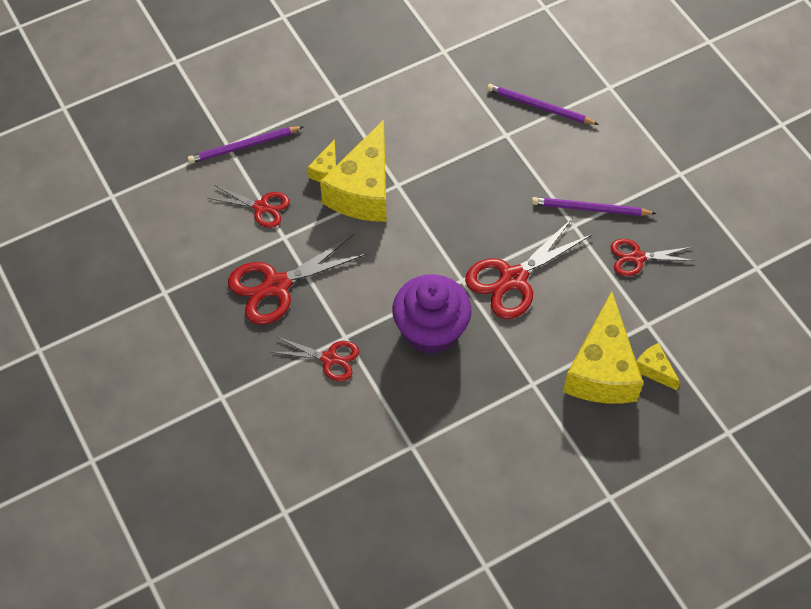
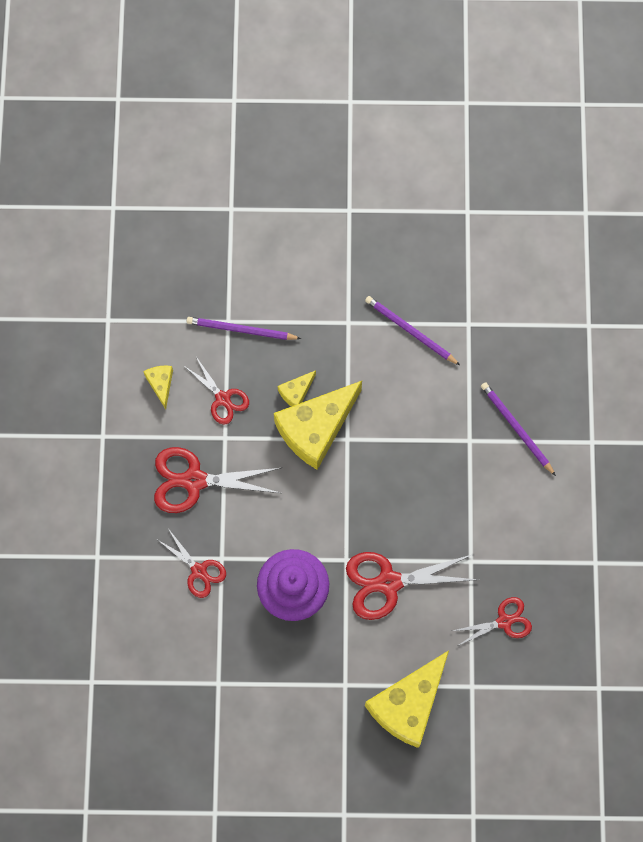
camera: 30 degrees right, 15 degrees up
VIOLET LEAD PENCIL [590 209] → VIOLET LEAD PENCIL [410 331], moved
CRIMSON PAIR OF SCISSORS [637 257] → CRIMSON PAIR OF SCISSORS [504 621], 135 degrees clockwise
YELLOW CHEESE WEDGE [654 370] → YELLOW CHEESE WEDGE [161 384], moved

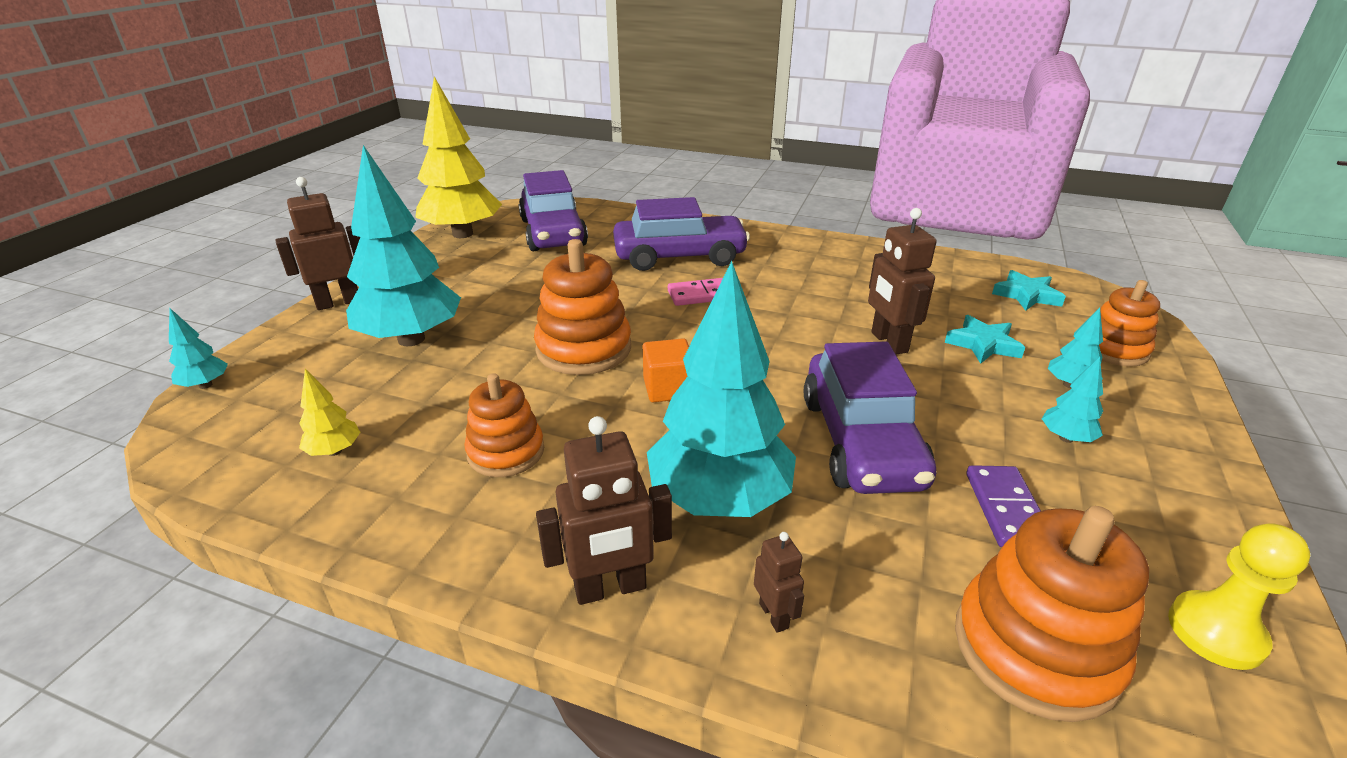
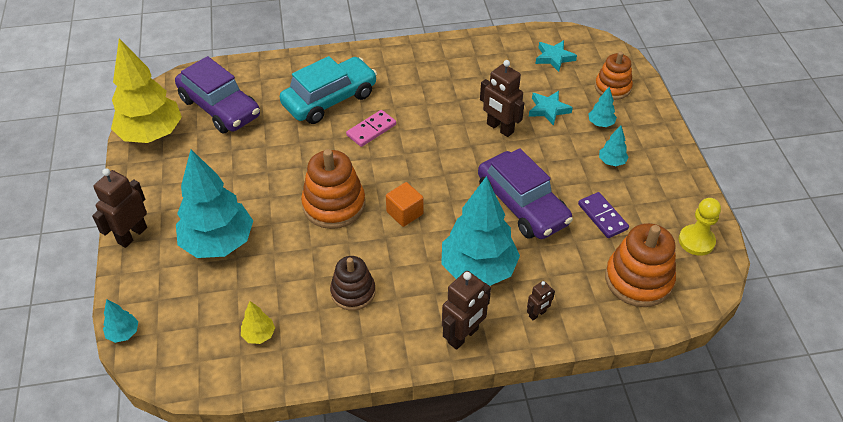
camera: 30 degrees left, 15 degrees up
VIOLET AUTOMOBILE [680 256] → AQUA AUTOMOBILE [330 99]
ORANGE RING STACKER [506 452] → DARK BROWN RING STACKER [353 292]
DARK BROWN ROBOT FIGURE [774 615] → DARK BROWN ROBOT FIGURE [537 314], 105 degrees clockwise

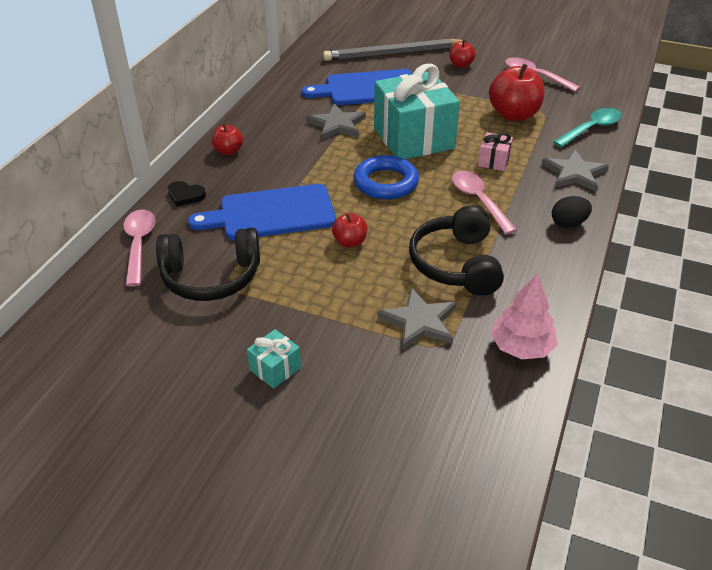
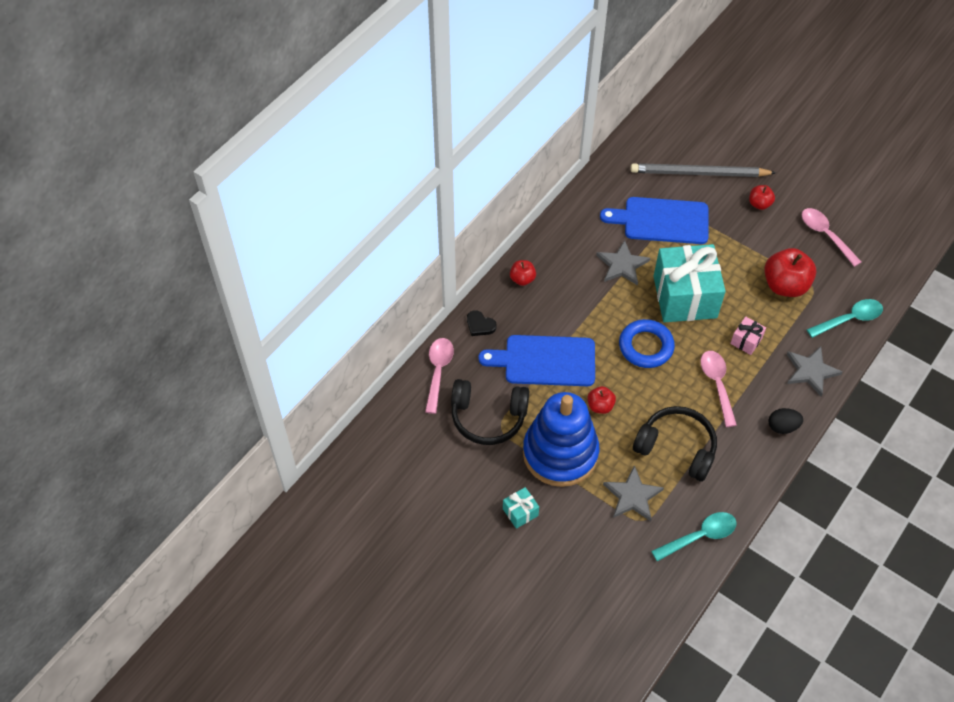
camera: 15 degrees right, 15 degrees up
JET-BLACK HEADPHONES [456 264] → JET-BLACK HEADPHONES [677 448], 105 degrees clockwise
ROSE-PINK TREE [521 347] → AQUA TABLESPOON [700 536]
- → ROYAL BLUE RING STACKER [560 453]

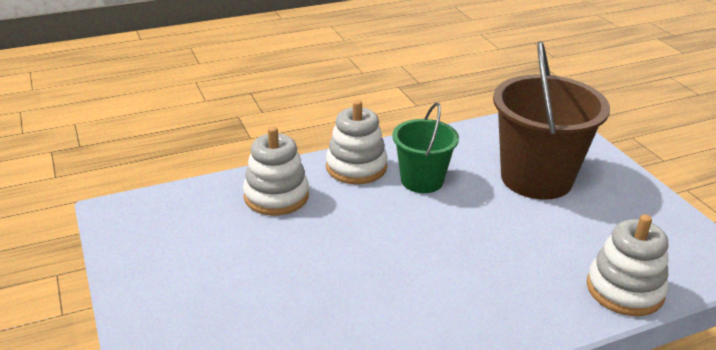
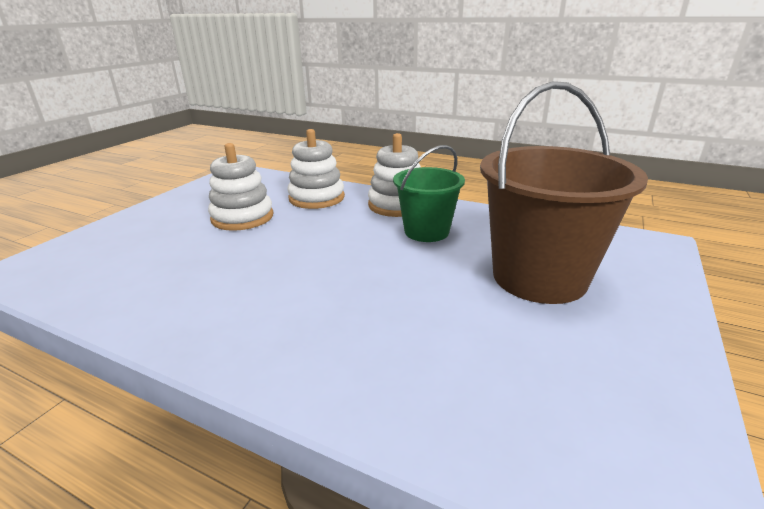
camera: 50 degrees right, 5 degrees down
PURE WHITE RING STACKER [624 290] → PURE WHITE RING STACKER [242 217], moved

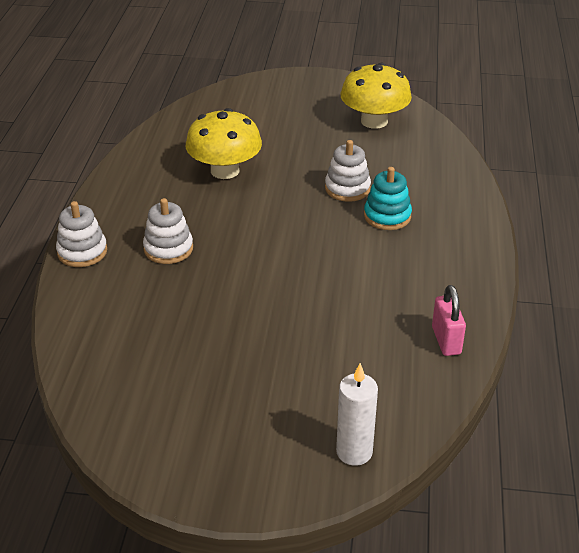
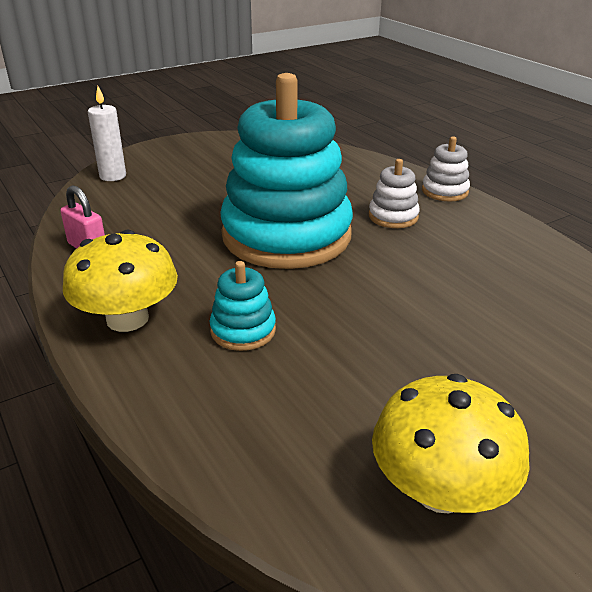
camera: 140 degrees right, 5 degrees down
YELLOW FUNGUS [225 170] → YELLOW FUNGUS [127 318], moved
PURE WHITE RING STACKER [347 188] → -
- → AQUA RING STACKER [286 235]

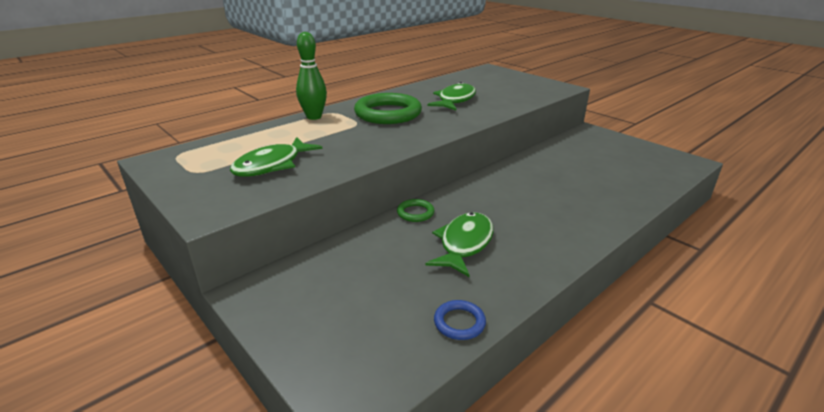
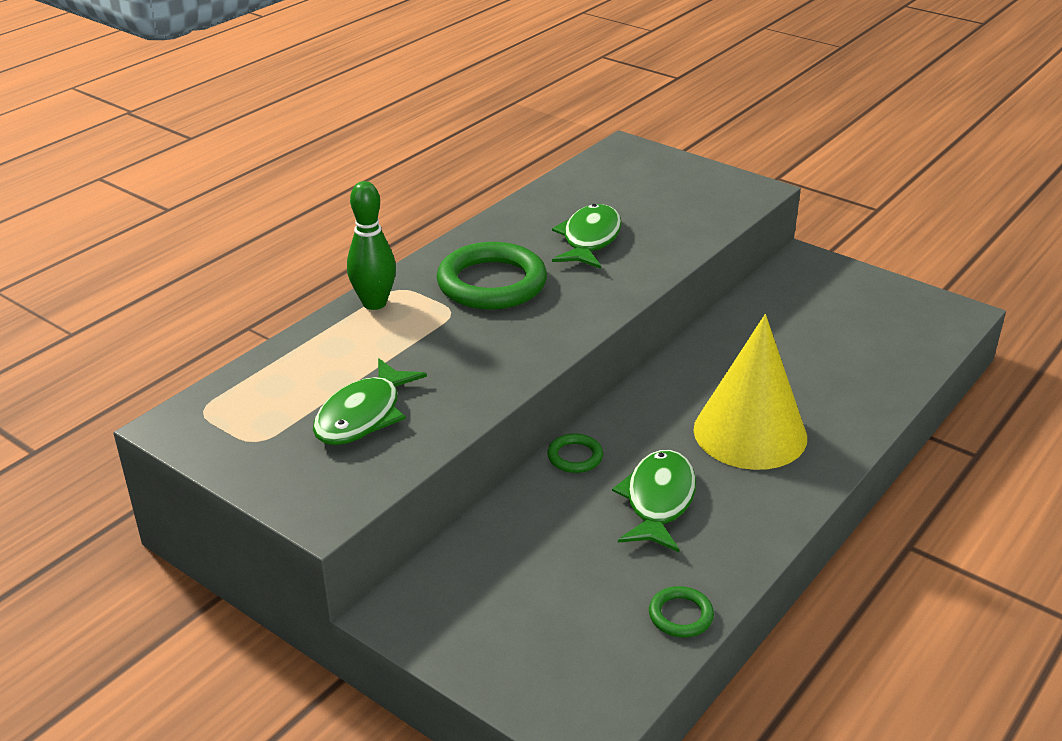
camera: 10 degrees left, 5 degrees up
ROYAL BLUE TORUS [459 322] → EMERALD TORUS [680 615]
- → YELLOW CONE [750 433]

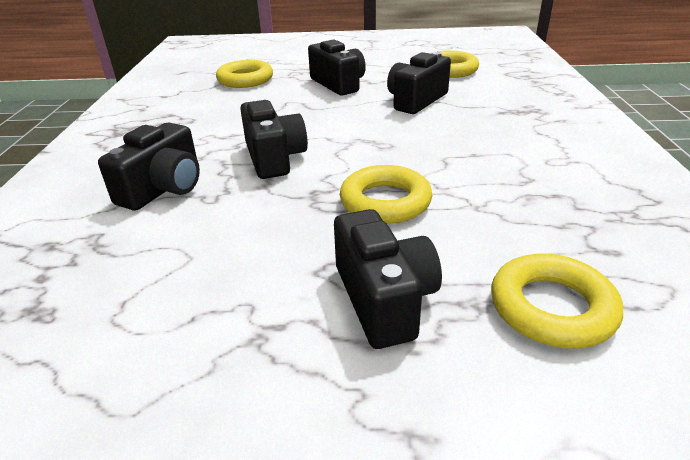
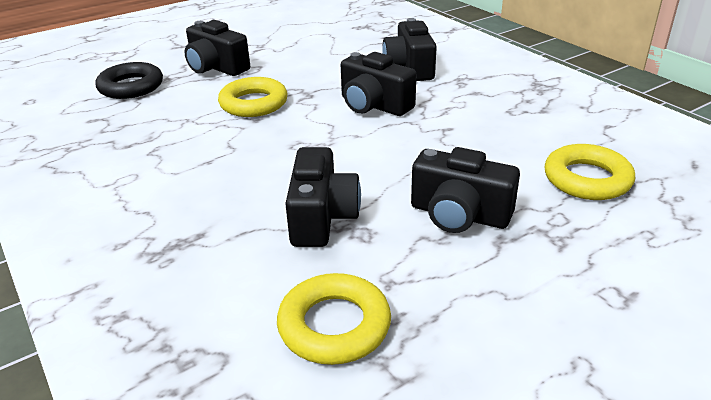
camera: 145 degrees right, 0 degrees up
YELLOW TORUS [551 308] → JET-BLACK TORUS [131 87]

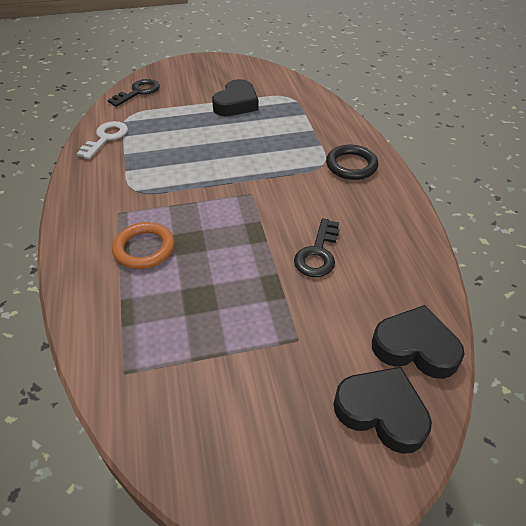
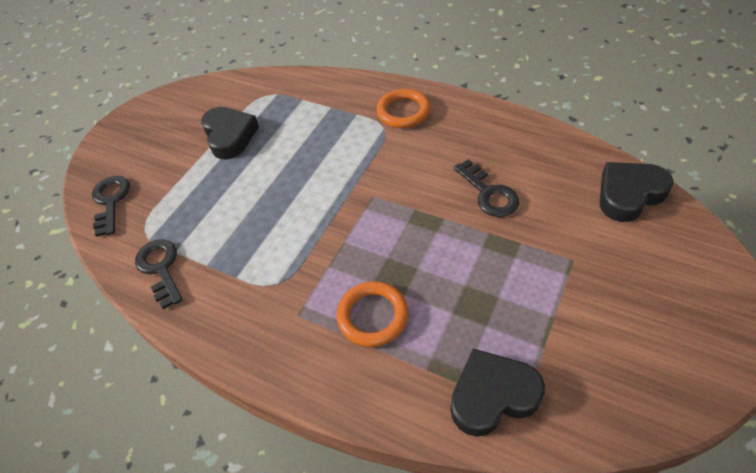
camera: 45 degrees left, 5 degrees up
PURE WHITE DOOR KEY [106 138] → JET-BLACK DOOR KEY [160 268]
JET-BLACK TORUS [351 165] → ORANGE TORUS [403 112]
JET-BLACK LOVE HEART [381 412] → JET-BLACK LOVE HEART [492 395], moved

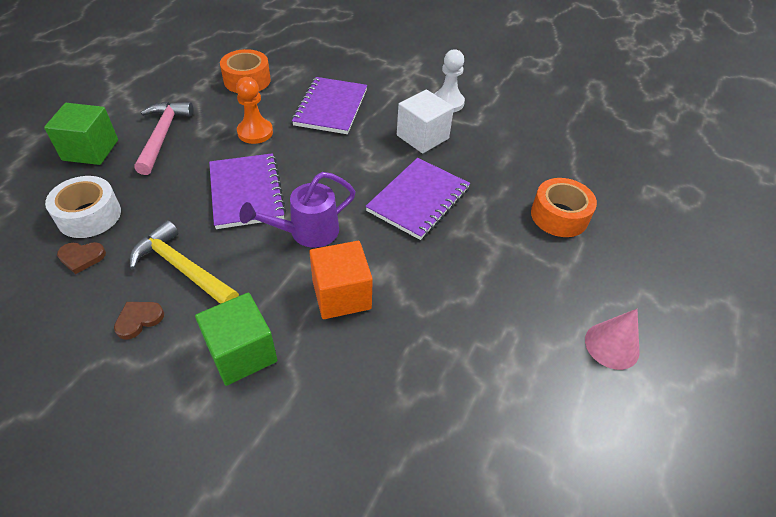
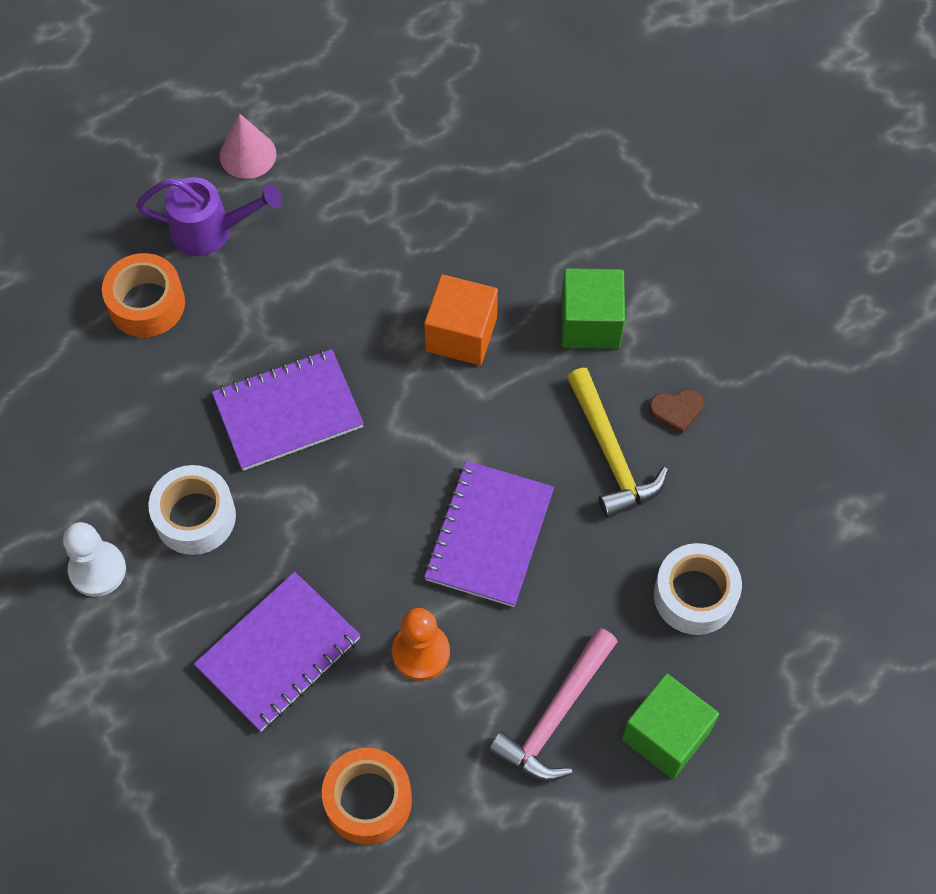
camera: 145 degrees left, 15 degrees up
PURE WHITE CUBE [422 137] → PURE WHITE TAPE [195 517]
VIOLET SPRINKLING CAN [307 232] → VIOLET SPRINKLING CAN [210 231], moved
DARK BROWN LOVE HEART [82 257] → -

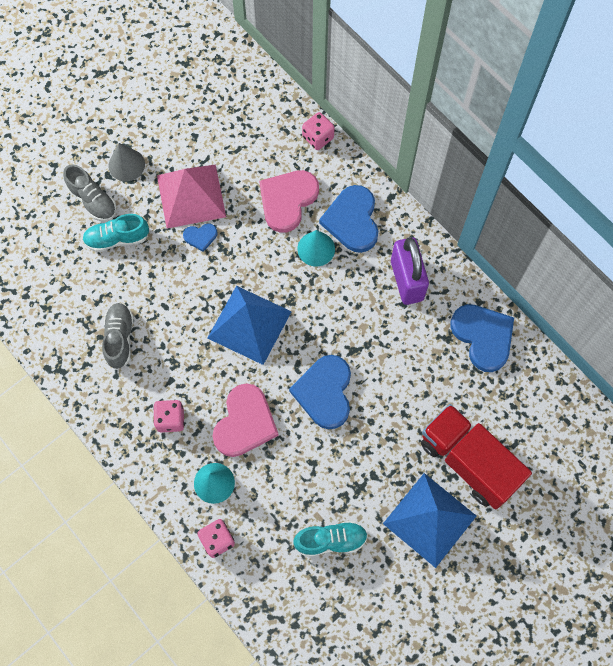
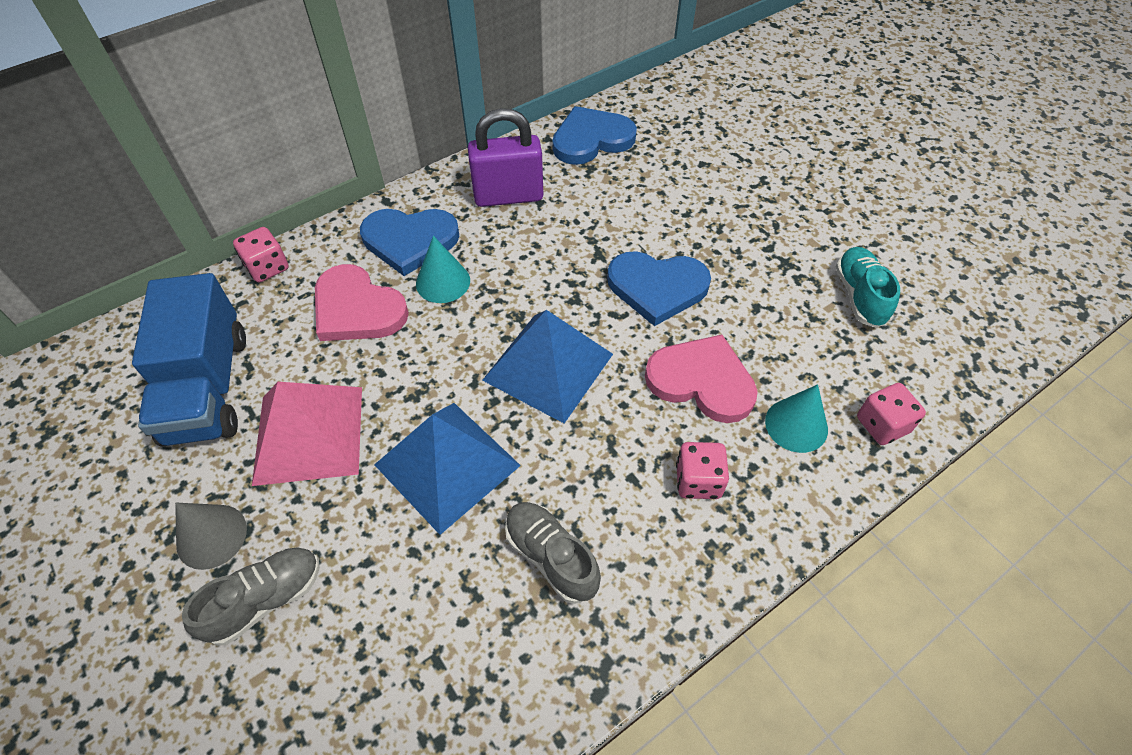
camera: 85 degrees left, 15 degrees down
AQUA SNEAKER [117 239] → -
ROYAL BLUE LOVE HEART [200 237] → -
ASH-GREY SNEAKER [120 338] → ASH-GREY SNEAKER [551 557], 45 degrees clockwise
CRIMSON TRUCK [468 461] → -
ROYAL BLUE PYRAMID [430 519] → ROYAL BLUE PYRAMID [447 464], moved
- → ROYAL BLUE TRUCK [207 387]

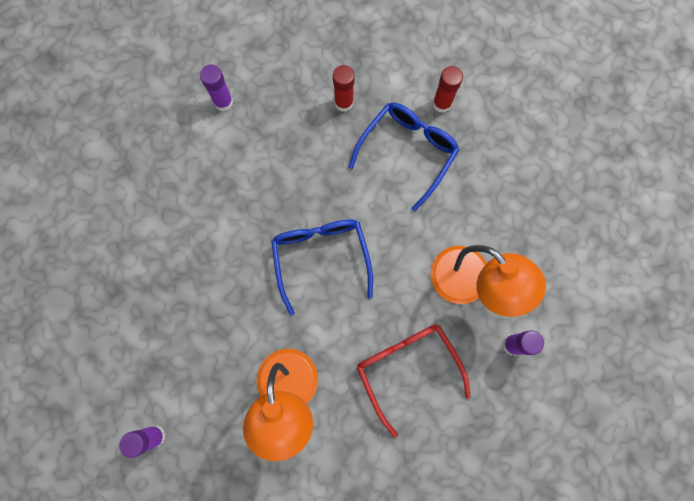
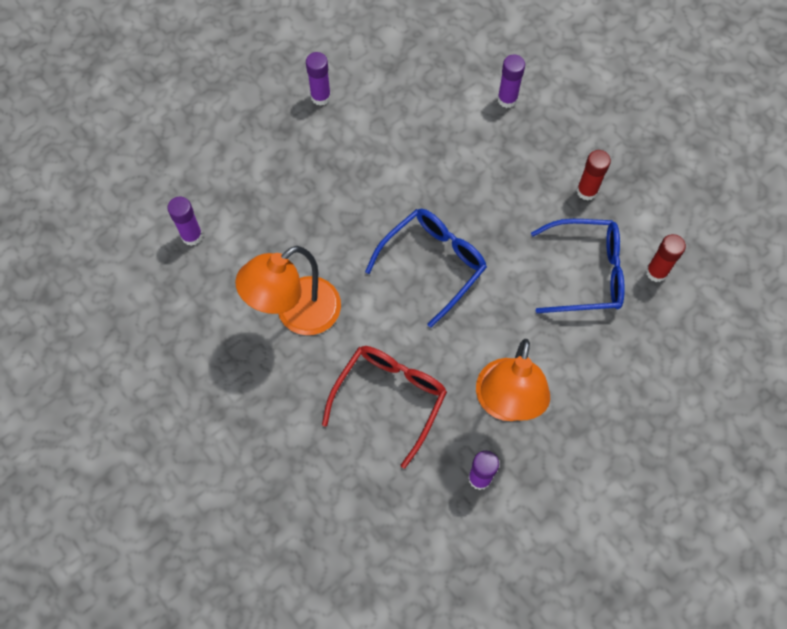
camera: 55 degrees right, 10 degrees down
- → VIOLET GLUE [321 97]

